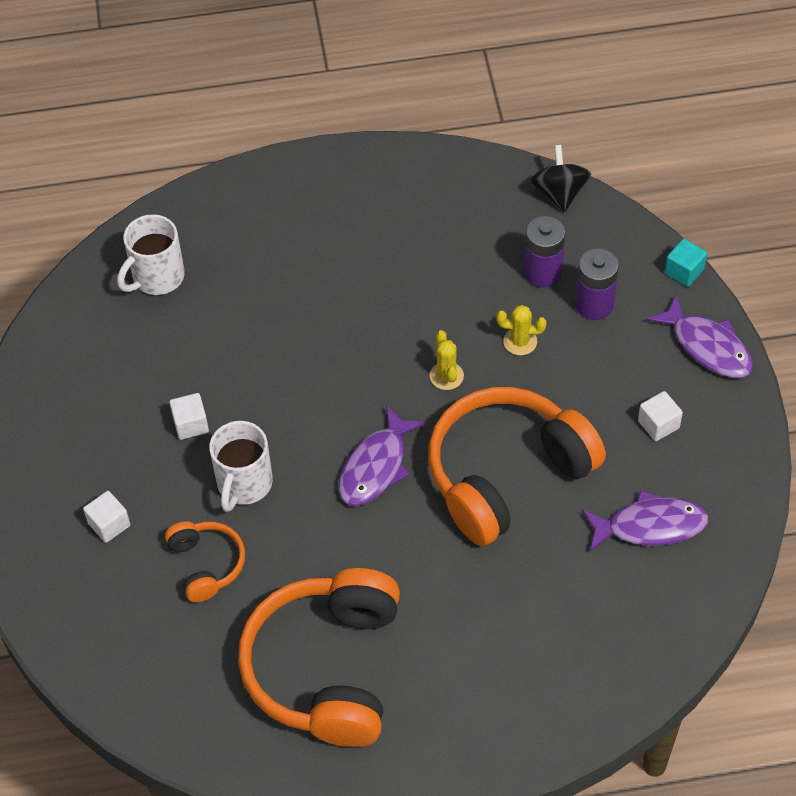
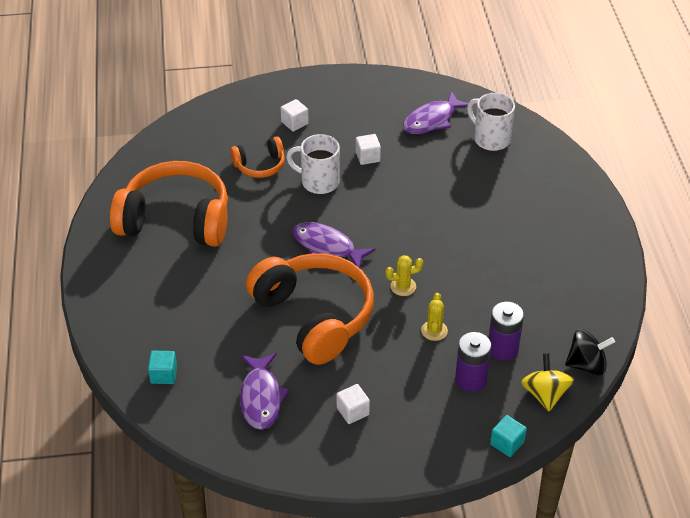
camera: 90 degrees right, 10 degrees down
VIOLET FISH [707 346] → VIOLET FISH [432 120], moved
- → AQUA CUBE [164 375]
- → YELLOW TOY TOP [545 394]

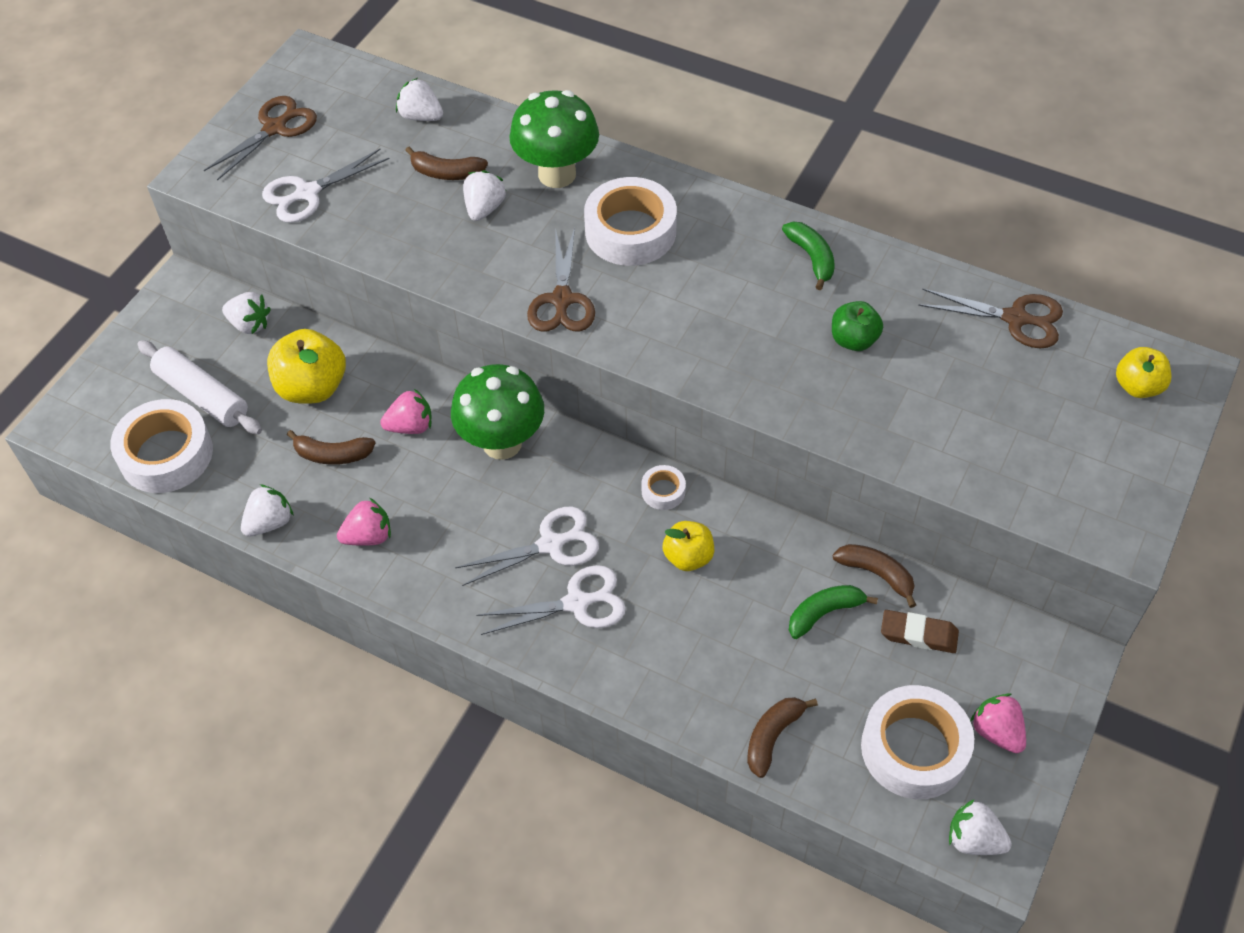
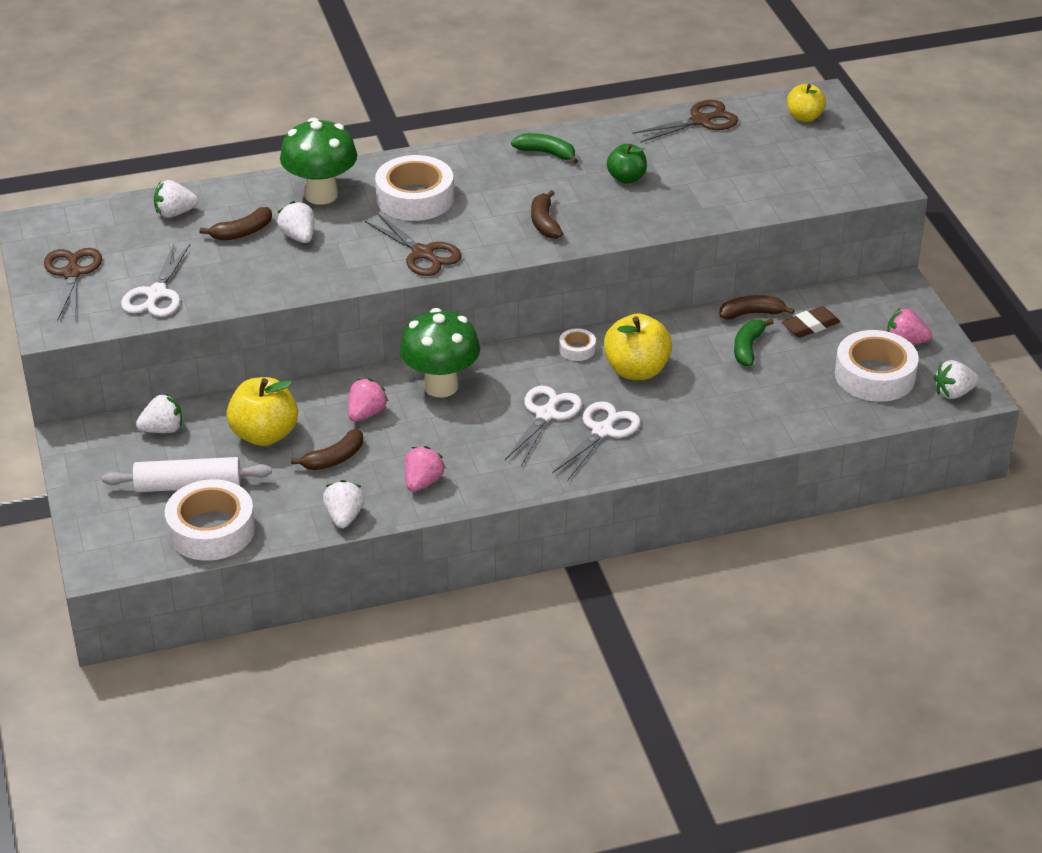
camera: 45 degrees left, 15 degrees down
YELLOW TOY APPLE [688 557] → YELLOW TOY APPLE [636 370], x1.61
DARK BROWN TOY BANANA [772 737] → DARK BROWN TOY BANANA [544 223], moved

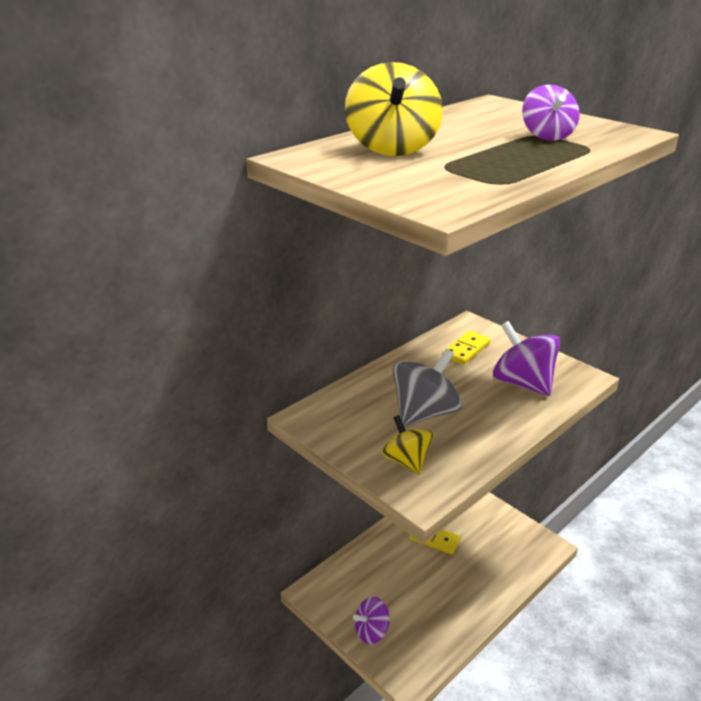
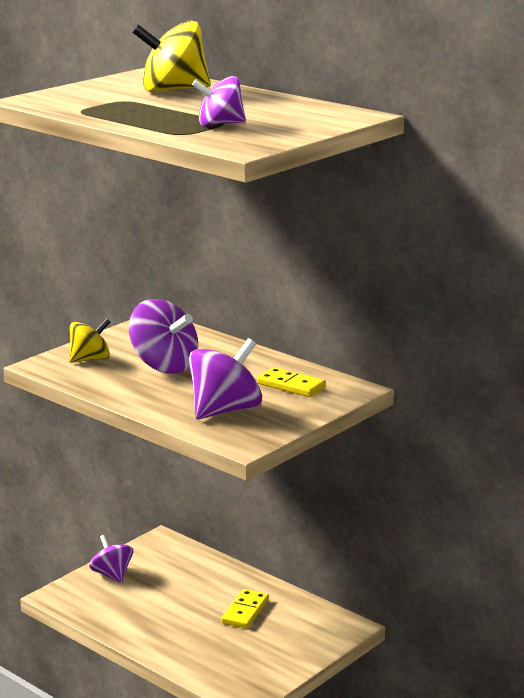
camera: 85 degrees right, 10 degrees down
ASH-GREY TOY TOP [424 413] → VIOLET TOY TOP [164 366]

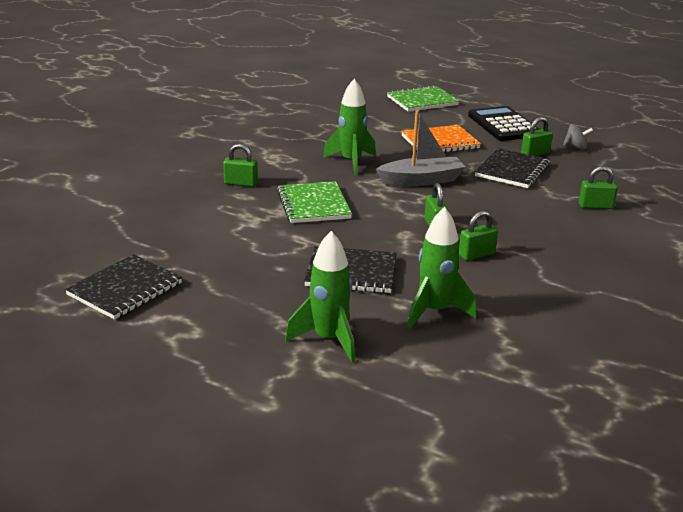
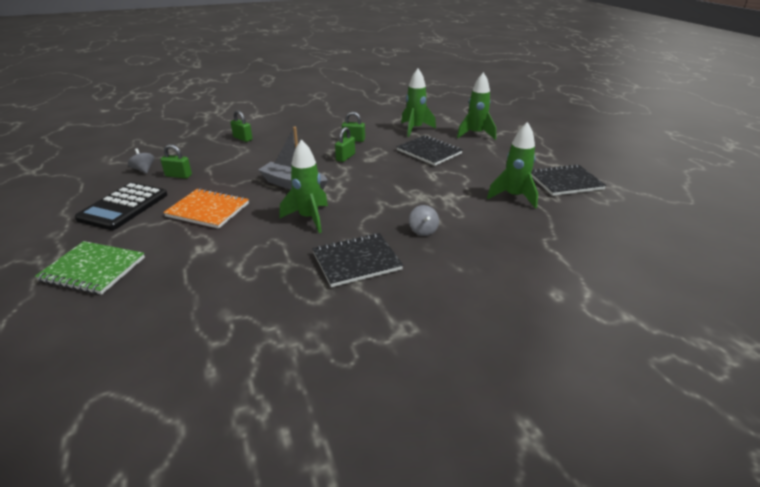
camera: 140 degrees left, 5 degrees up
EMERALD PADLOCK [241 183] → ASH-GREY TOY TOP [423 231]
JET-BLACK NOTEBOOK [512 170] → JET-BLACK NOTEBOOK [356 261], moved
EMERALD NOTEBOOK [313 205] → -
- → EMERALD SPACESHIP [513 197]

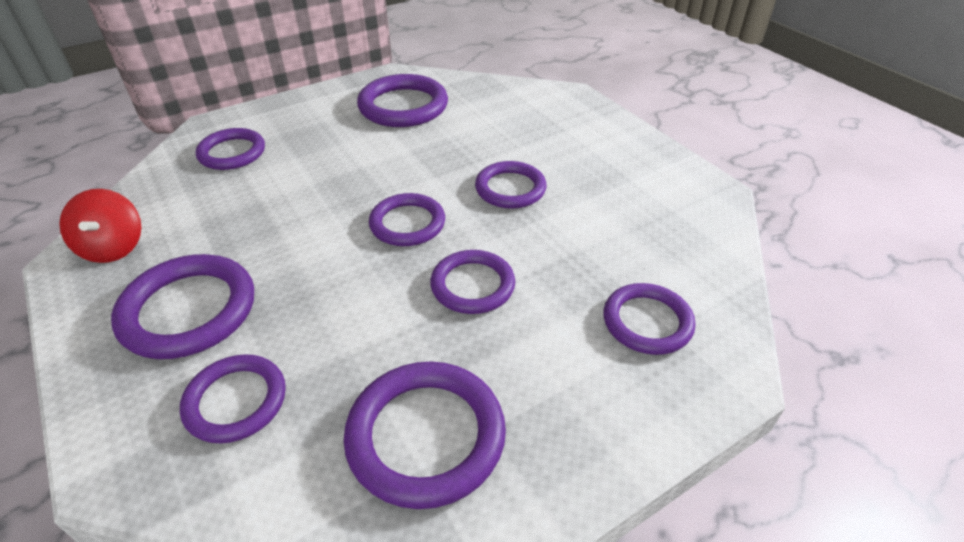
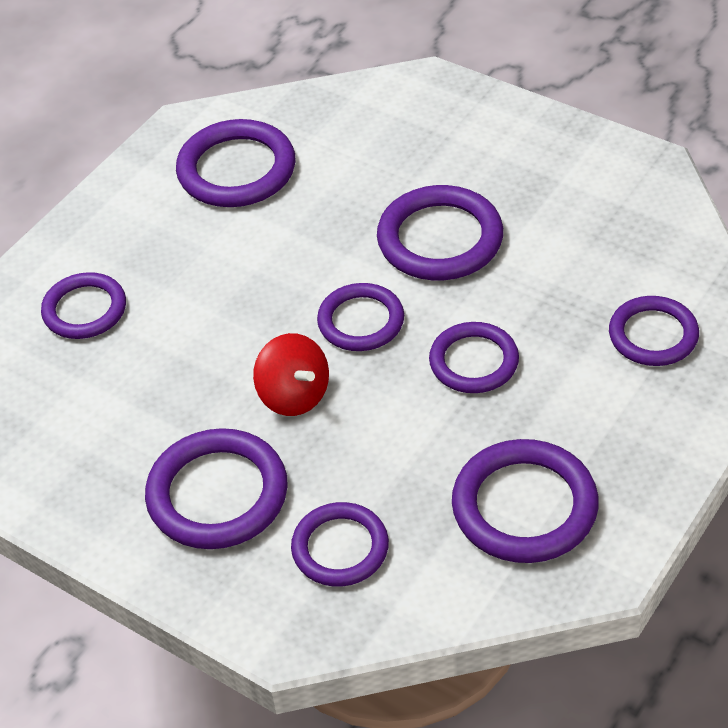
camera: 20 degrees left, 5 degrees up
VIOLET TORUS [510 188] → VIOLET TORUS [440 239], x1.51
CRIMSON TOY TOP [113 247] → CRIMSON TOY TOP [294 395], moved

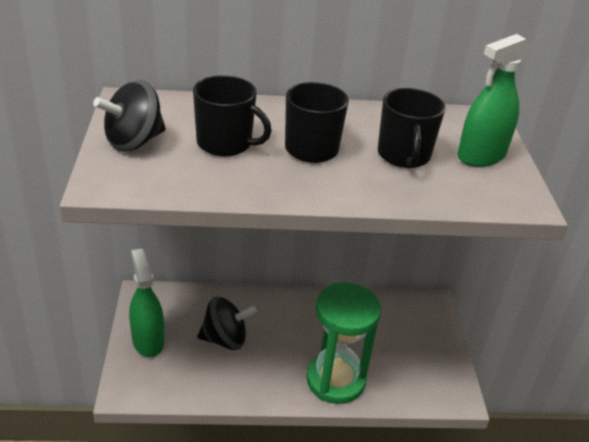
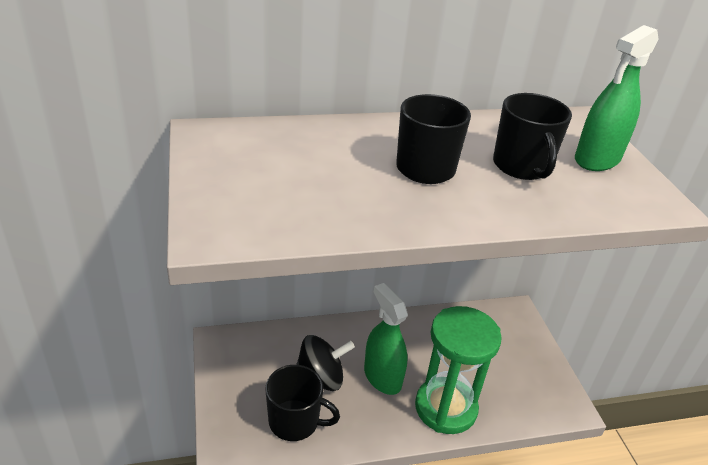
camera: 10 degrees left, 0 degrees up
JET-BLACK TEA MUG [225 143] → JET-BLACK TEA MUG [295 421], moved
JET-BLACK TOY TOP [134 141] → -
EMERALD SPRAYER [148 341] → EMERALD SPRAYER [382 377], moved

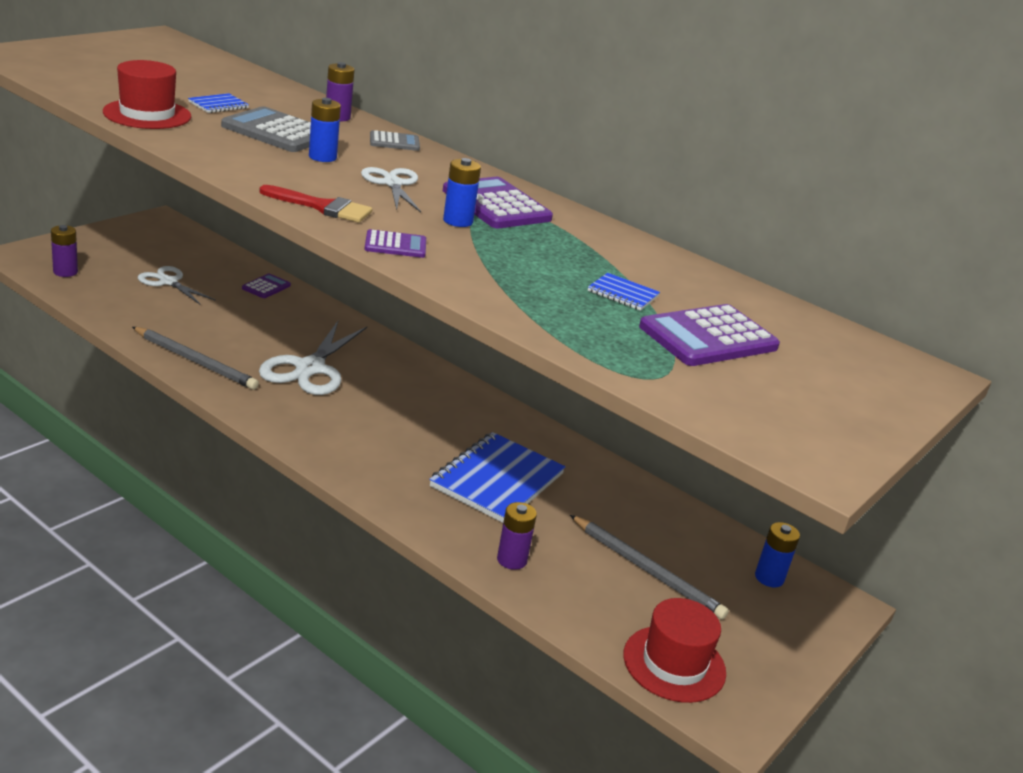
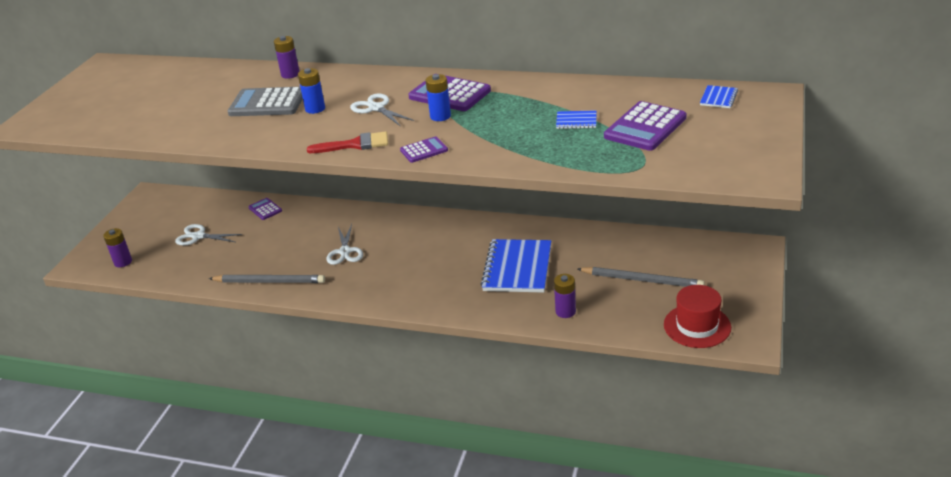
camera: 15 degrees left, 5 degrees up
CRIMSON TALL HAT [147 114] → -
ROYAL BLUE NOTEBOOK [218 105] → ROYAL BLUE NOTEBOOK [718 98], moved
ASH-GREY CALCULATOR [394 142] → -
VIOLET CALCULATOR [266 287] → VIOLET CALCULATOR [265 209], 45 degrees counterclockwise
PURE WHITE PAIR OF SCISSORS [310 369] → PURE WHITE PAIR OF SCISSORS [345 252], x0.62
ROYAL BLUE POWER CELL [769 578] → -

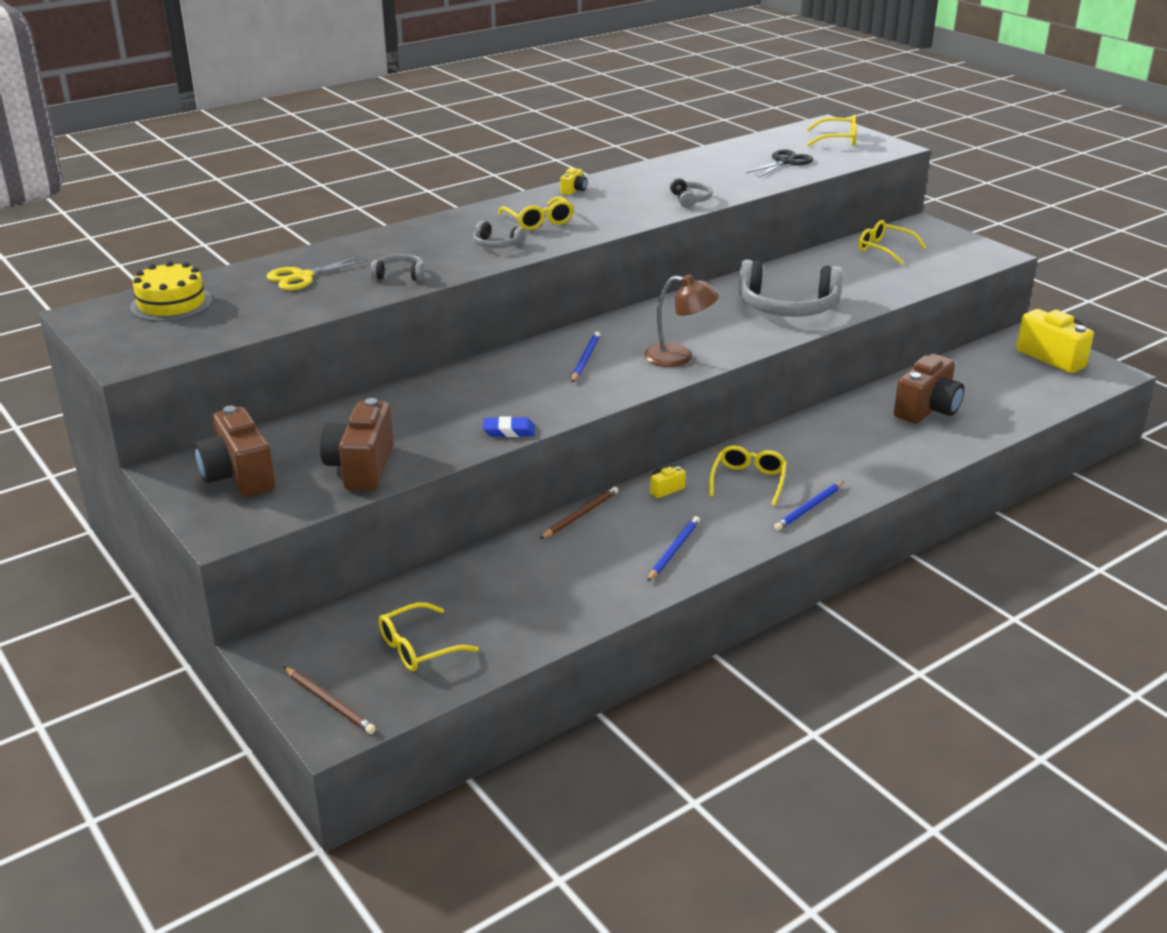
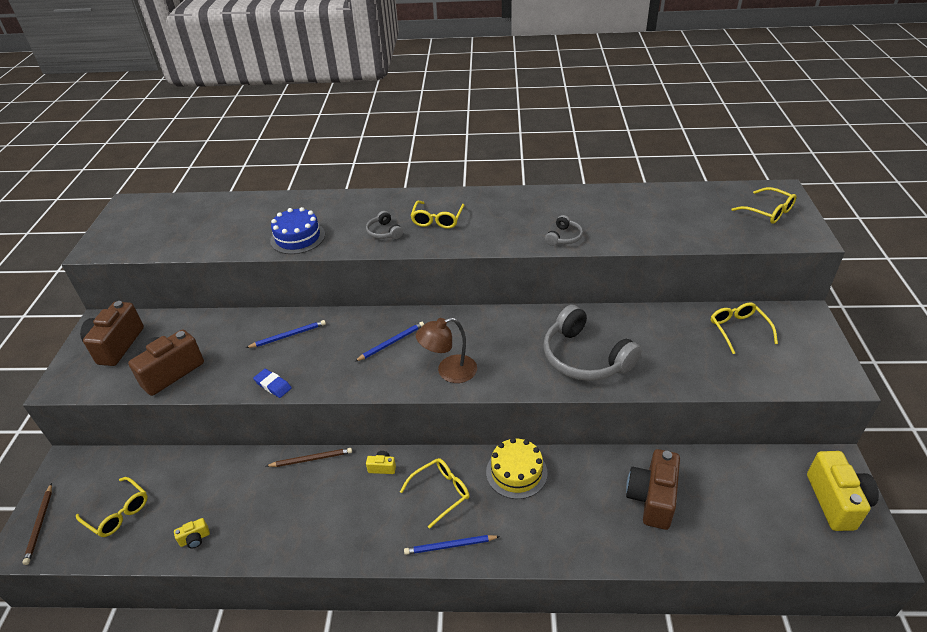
camera: 40 degrees right, 10 degrees up
JET-BLACK PAIR OF SCISSORS [785 162] → -
YELLOW COMPACT CAMERA [574 190] → YELLOW COMPACT CAMERA [195 539], moved
ASH-GREY HEADPHONES [400 275] → ROYAL BLUE GATEAU [298 237]
YELLOW PAIR OF SCISSORS [303 277] → -
YELLOW GATEAU [171 304] → YELLOW GATEAU [516 472], moved
DARK BROWN DESK LAMP [679 357] → DARK BROWN DESK LAMP [449 371], 105 degrees clockwise
DARK BROWN COMPACT CAMERA [927 409] → DARK BROWN COMPACT CAMERA [652 498], 120 degrees clockwise
ROYAL BLUE LEAD PENCIL [673 551] → ROYAL BLUE LEAD PENCIL [288 336], moved
YELLOW GLASSES [418 647] → YELLOW GLASSES [118 513], 150 degrees counterclockwise

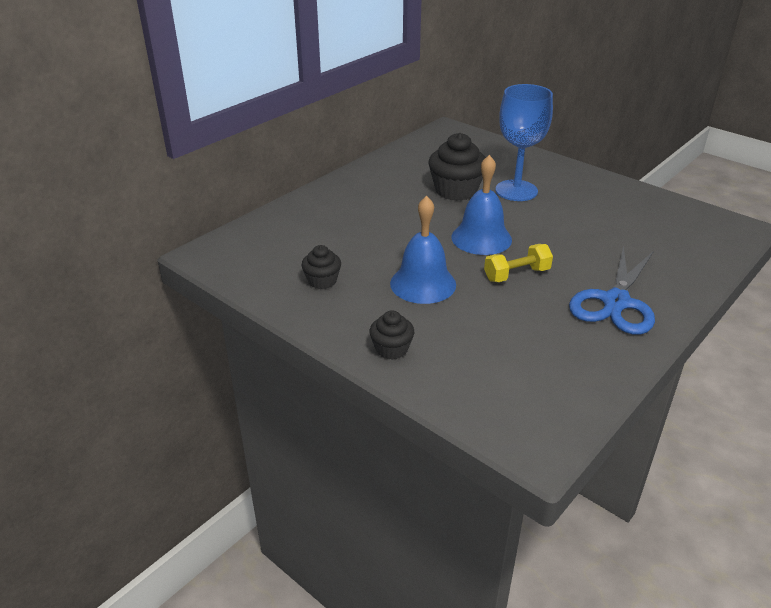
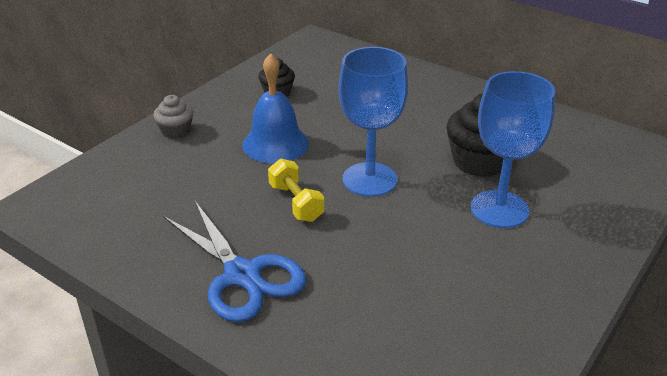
camera: 85 degrees right, 0 degrees up
ROYAL BLUE SCHOOL BELL [481 238] → ROYAL BLUE WINE GLASS [369 179]
ROYAL BLUE PAIR OF SCISSORS [616 302] → ROYAL BLUE PAIR OF SCISSORS [242 275], 150 degrees counterclockwise
JET-BLACK CUPCAKE [391 349] → ASH-GREY CUPCAKE [176 131]

